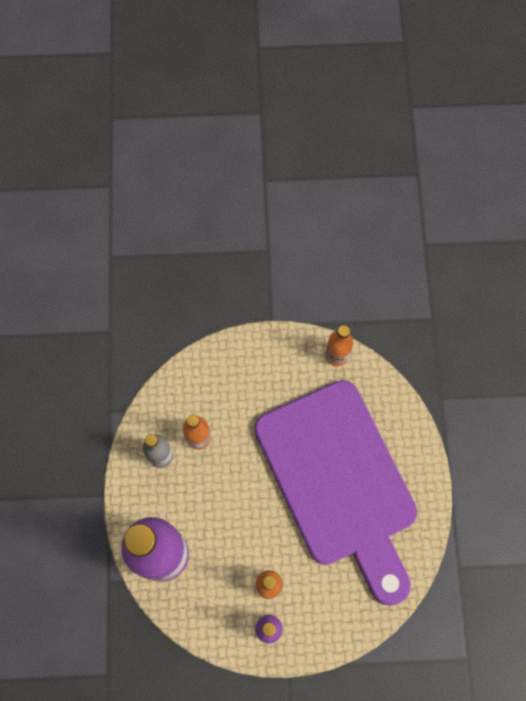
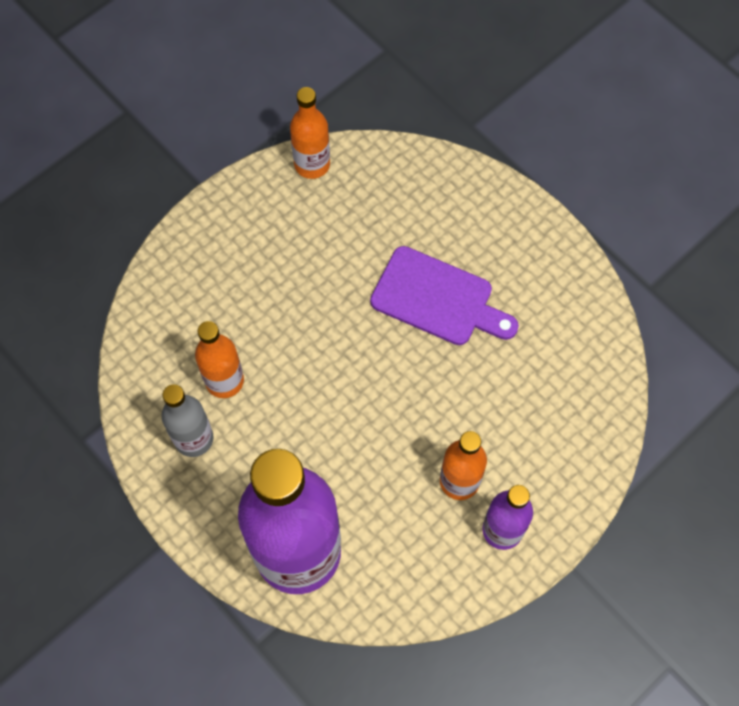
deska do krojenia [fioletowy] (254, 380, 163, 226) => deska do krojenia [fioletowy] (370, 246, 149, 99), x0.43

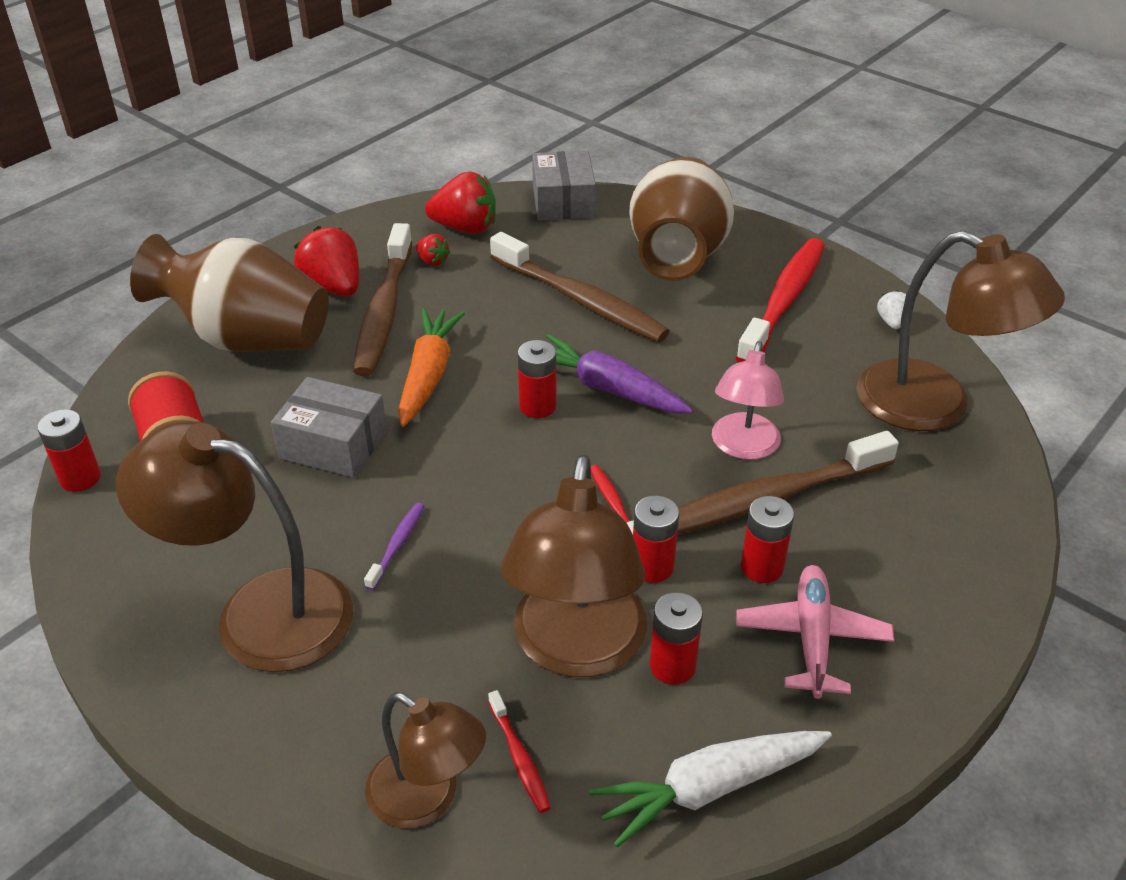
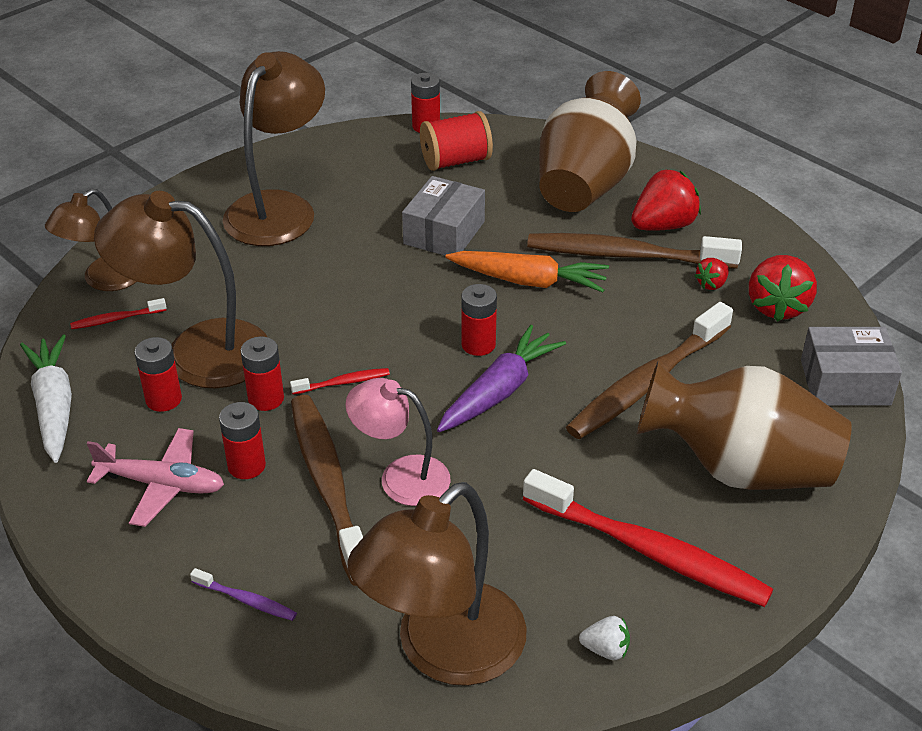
szczoteczka do zębów [fioletowy] (364, 503, 60, 87) => szczoteczka do zębów [fioletowy] (190, 568, 107, 53), relocated

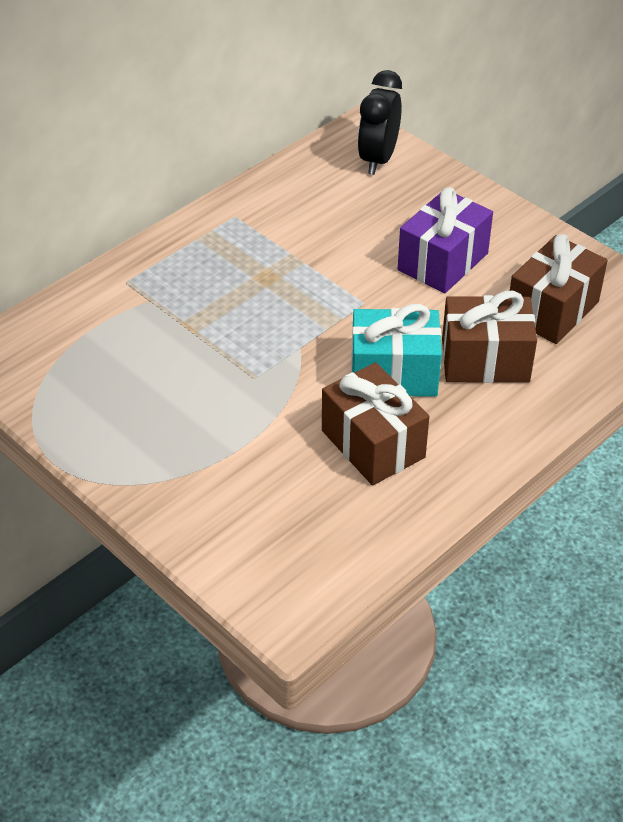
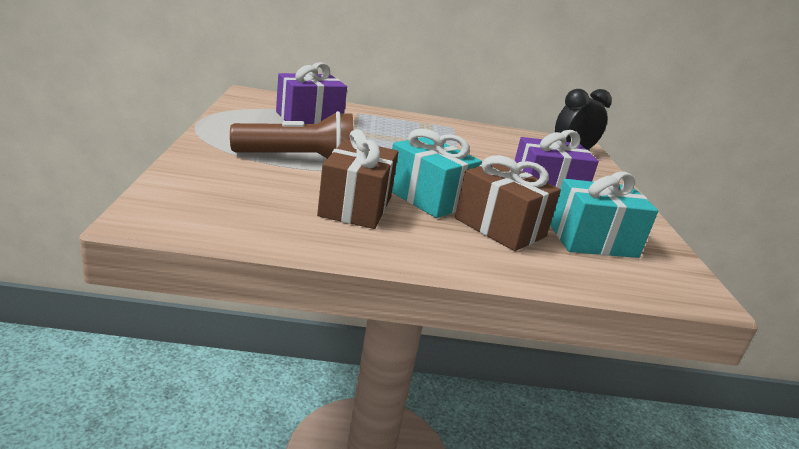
prezent [brązowy] (510, 234, 98, 110) => prezent [turkusowy] (550, 171, 108, 87)
nothing => prezent [fioletowy] (276, 62, 71, 62)
nothing => latarka [brązowy] (230, 111, 123, 48)

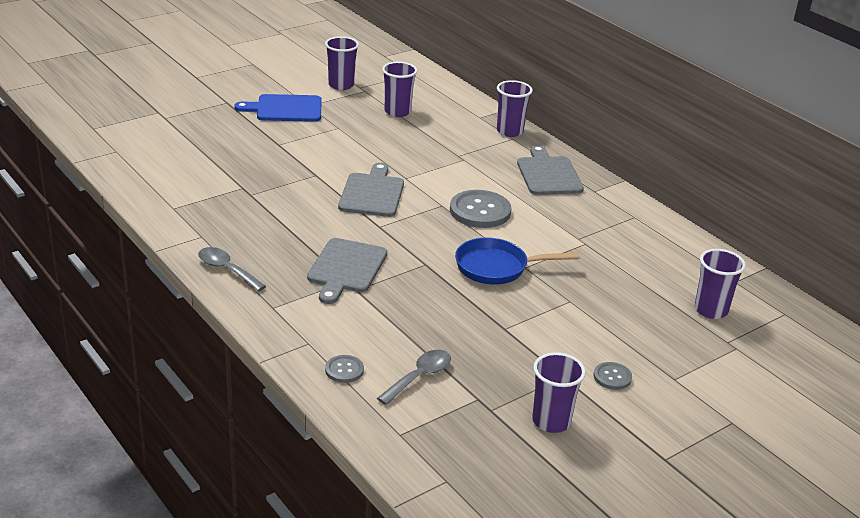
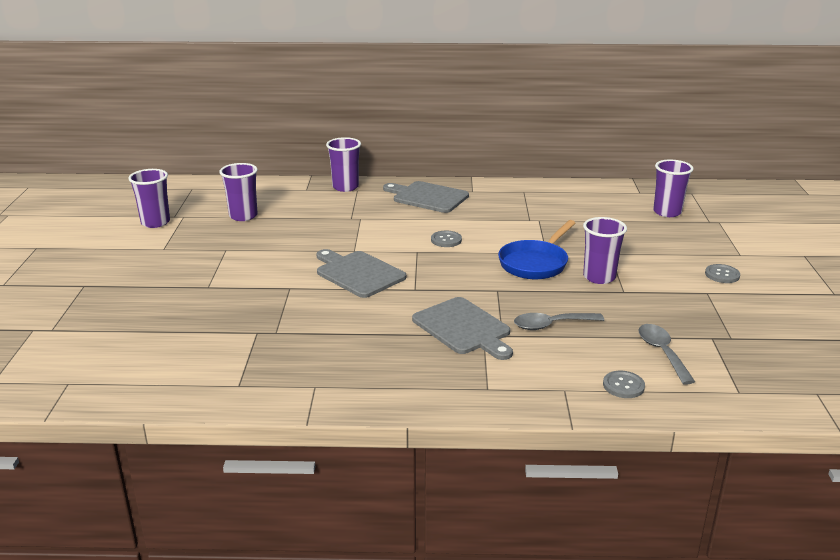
deska do krojenia [niebieski] (234, 94, 88, 28) => nothing
guzik [szary] (450, 190, 61, 38) => guzik [szary] (431, 231, 31, 16), x0.51
łyżka [szary] (198, 247, 68, 45) => łyżka [szary] (514, 313, 90, 17), relocated
szklanka [fioletowy] (532, 352, 54, 81) => szklanka [fioletowy] (583, 217, 44, 67), relocated

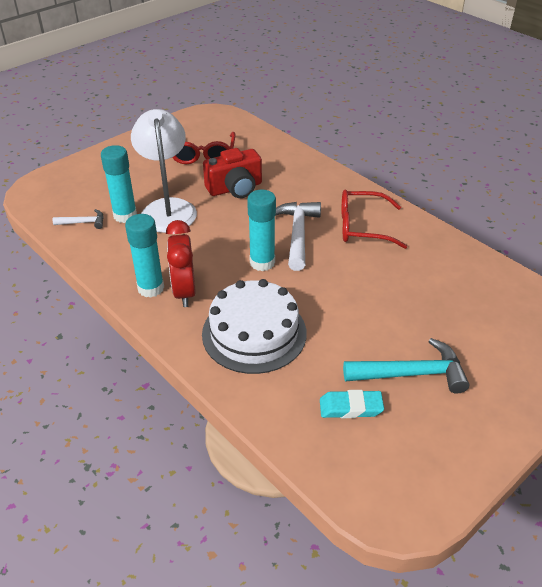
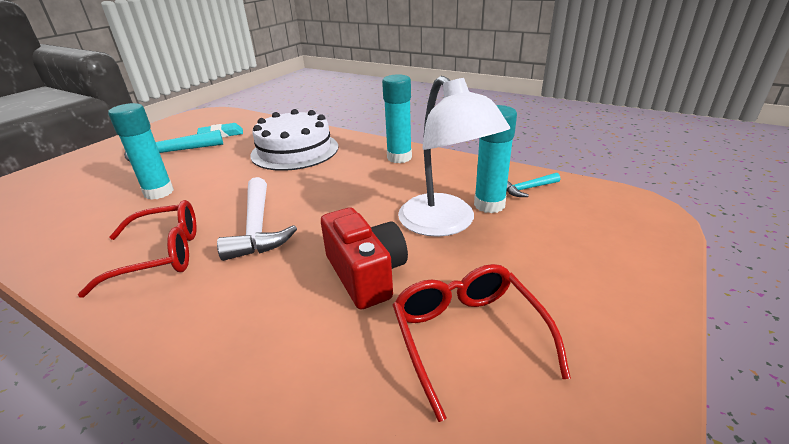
aparat fotograficzny [czerwony] (203, 148, 59, 50) => aparat fotograficzny [czerwony] (321, 208, 87, 102), 105 degrees clockwise
klej w sztyfcie [turkusowy] (247, 190, 29, 81) => klej w sztyfcie [turkusowy] (108, 103, 66, 97), relocated
młotek [biały] (53, 209, 51, 20) => młotek [turkusowy] (507, 173, 53, 24)
budzik [czerwony] (166, 220, 30, 87) => nothing

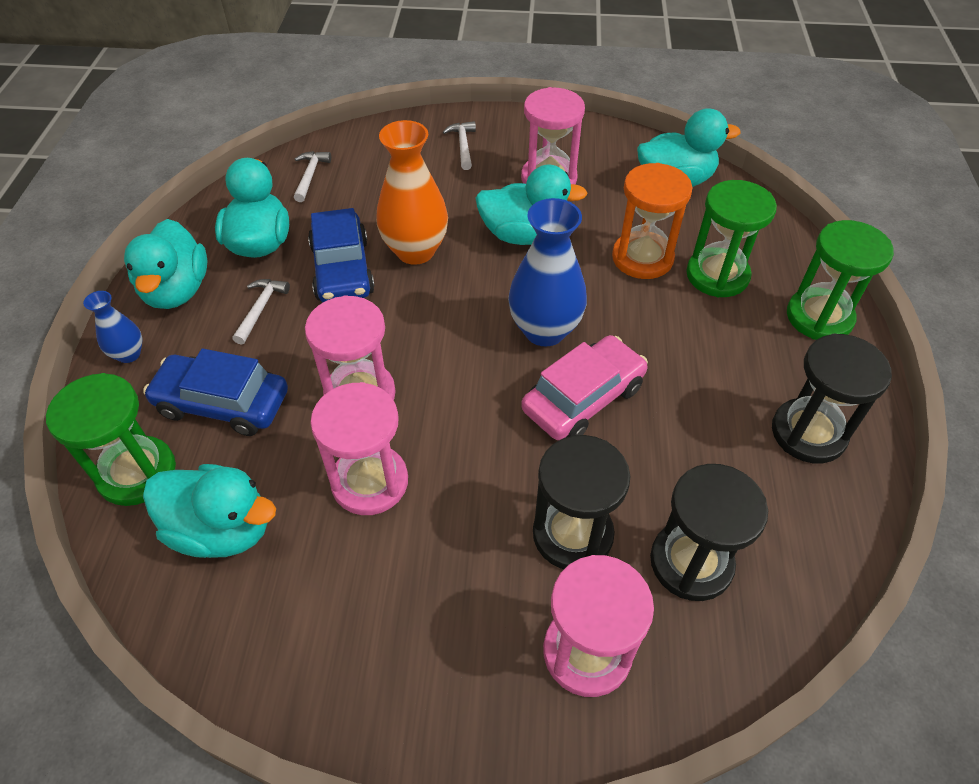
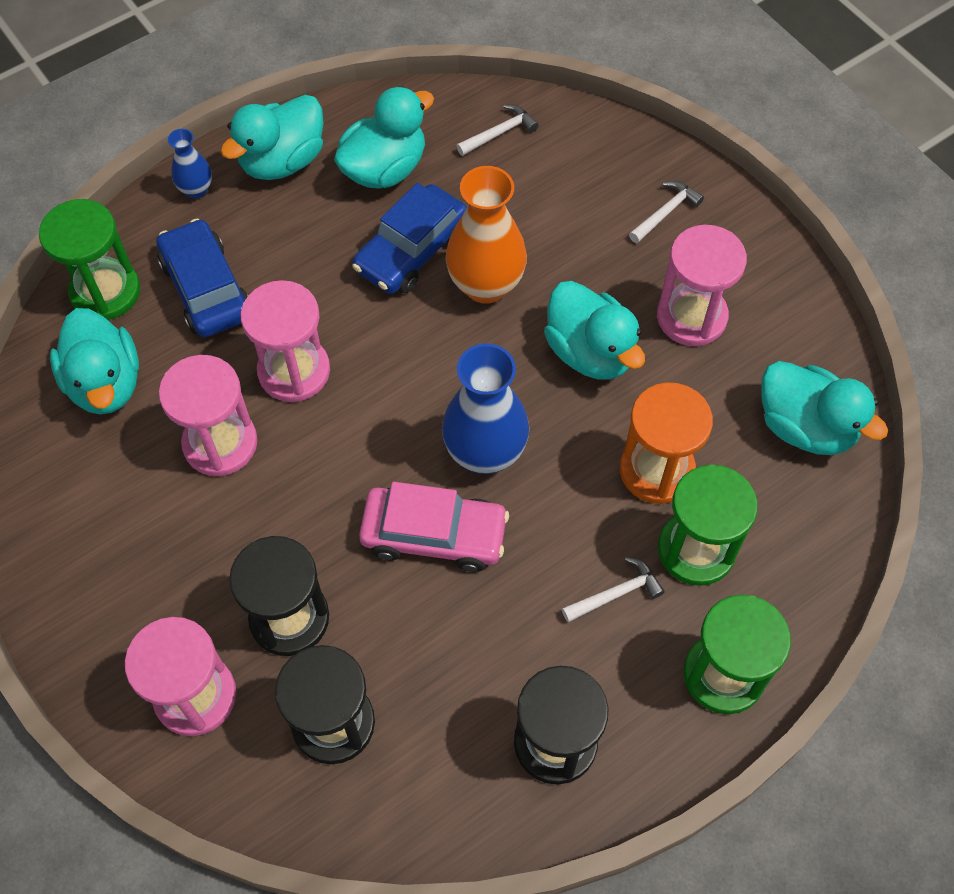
młotek [biały] (232, 279, 58, 66) => młotek [biały] (562, 557, 103, 65), relocated

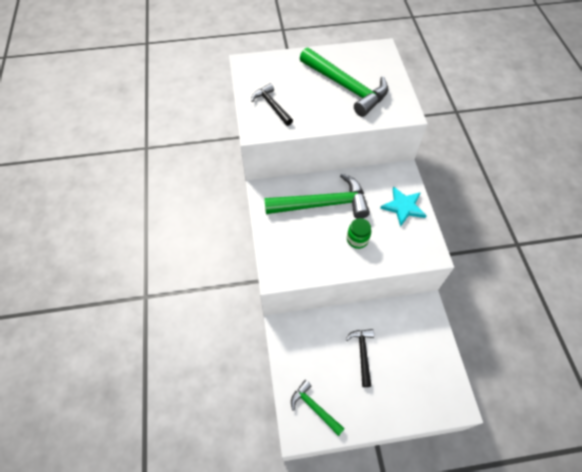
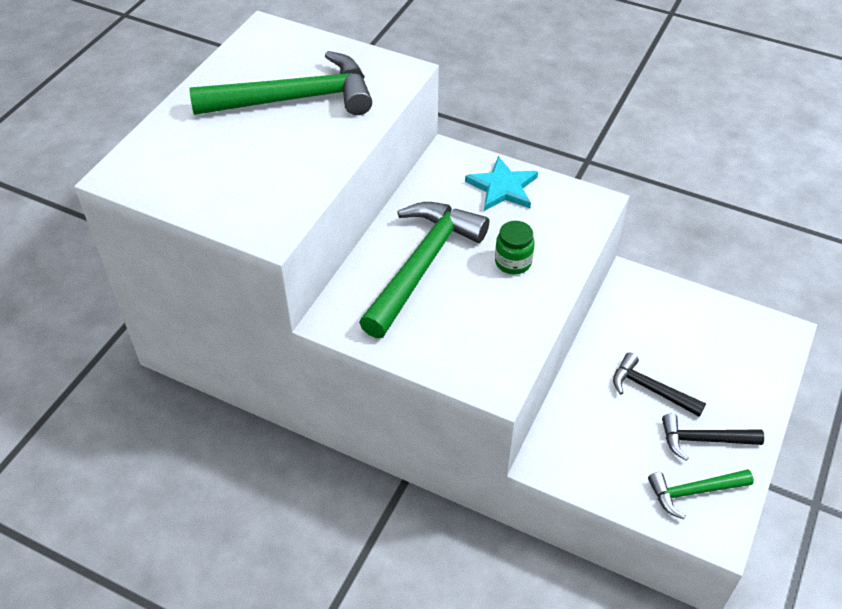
młotek [czarny] (251, 83, 42, 43) => młotek [czarny] (662, 414, 102, 47), relocated

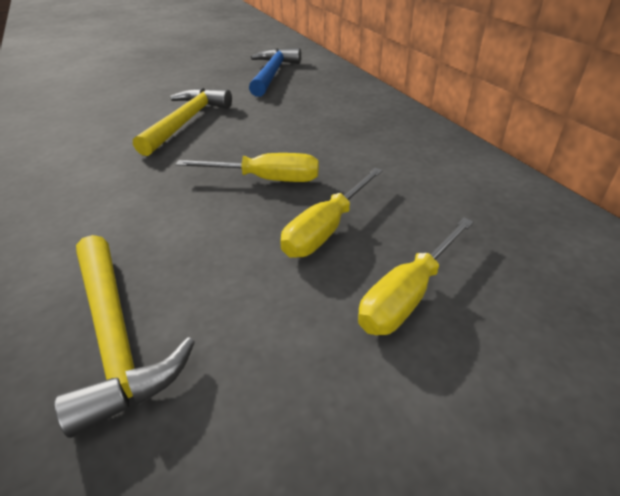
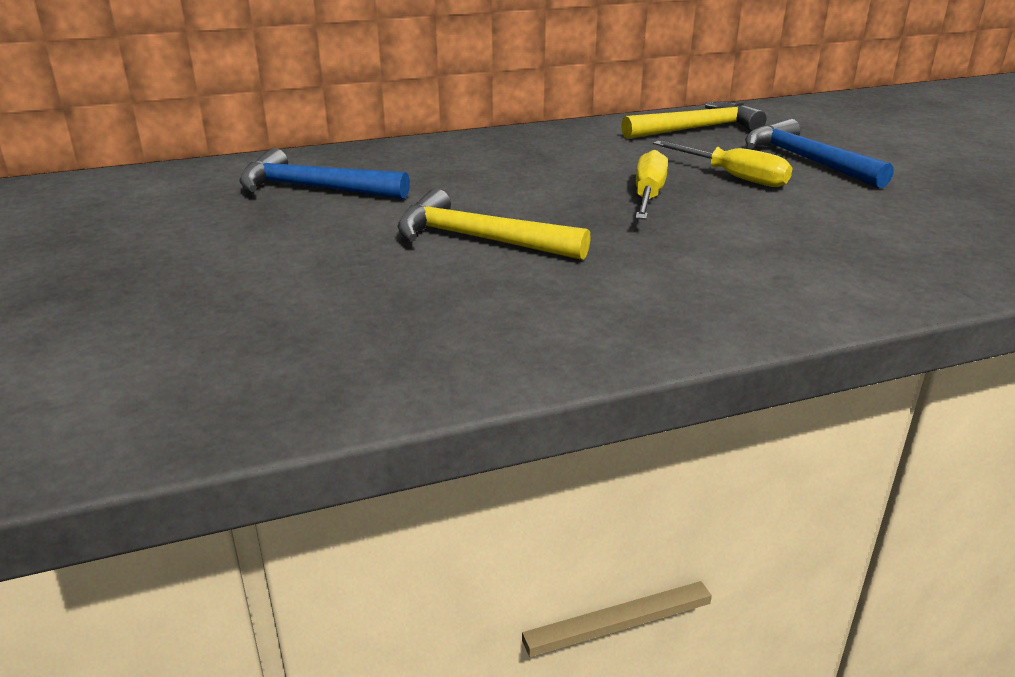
śrubokręt [żółty] (358, 218, 116, 117) => młotek [niebieski] (745, 119, 149, 69)
młotek [żółty] (55, 235, 140, 203) => młotek [żółty] (621, 101, 146, 38), relocated

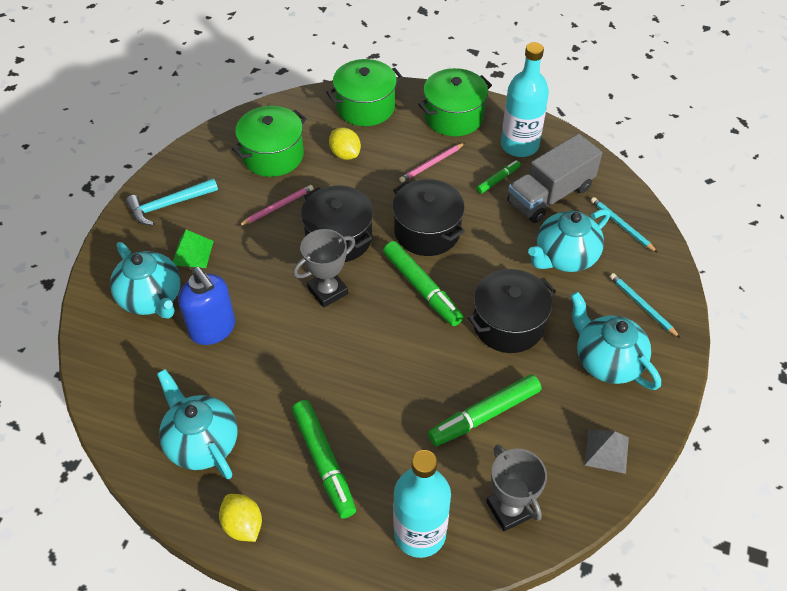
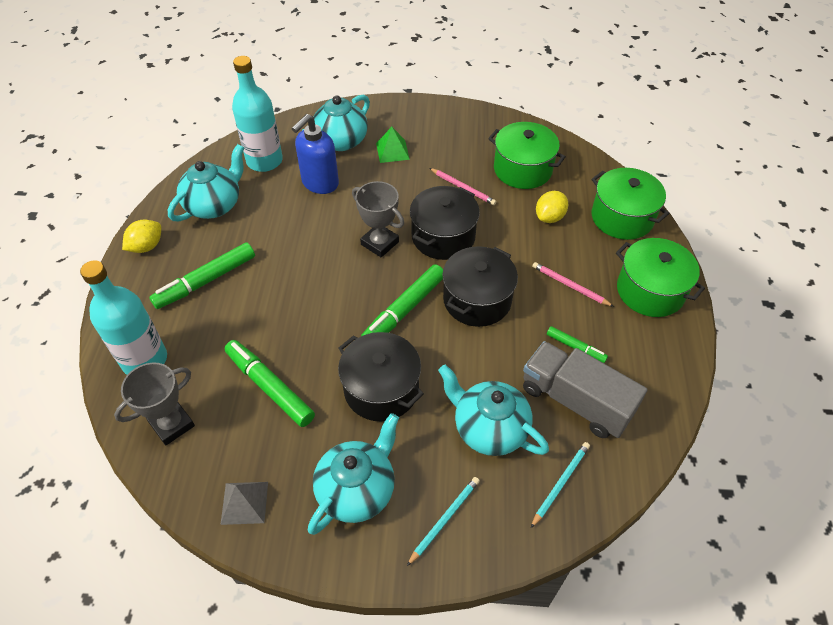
butelka [turkusowy] (501, 42, 48, 115) => butelka [turkusowy] (232, 56, 51, 116), relocated
młotek [turkusowy] (126, 178, 92, 48) => nothing

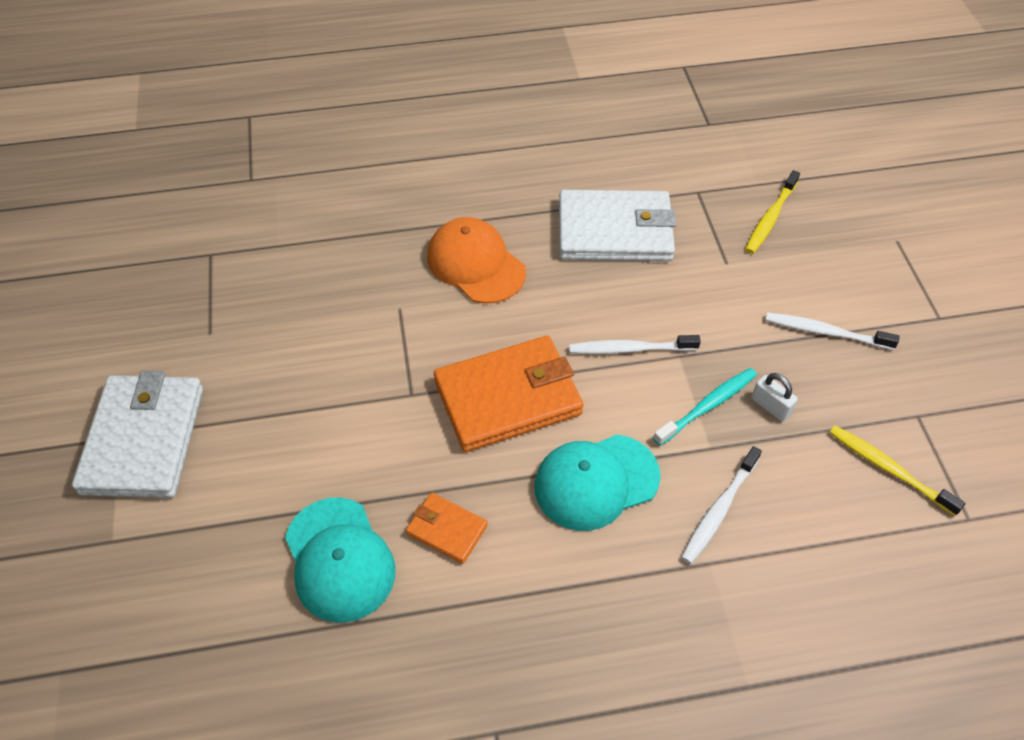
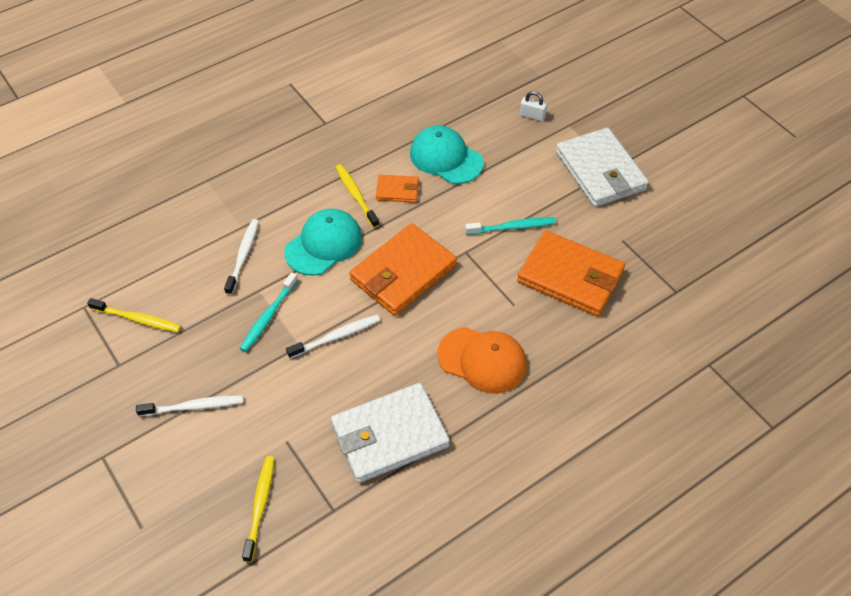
kłódka [biały] (751, 373, 47, 48) => kłódka [biały] (520, 91, 27, 30), relocated
nothing => szczoteczka do zębów [żółty] (335, 164, 44, 64)
nothing => szczoteczka do zębów [turkusowy] (465, 218, 91, 17)
nothing => portfel [pomarańczowy] (517, 231, 108, 85)

